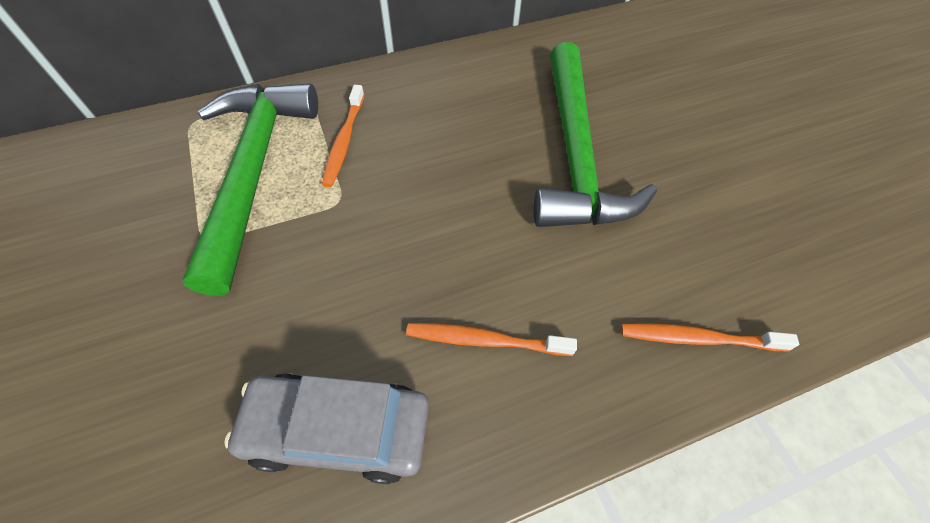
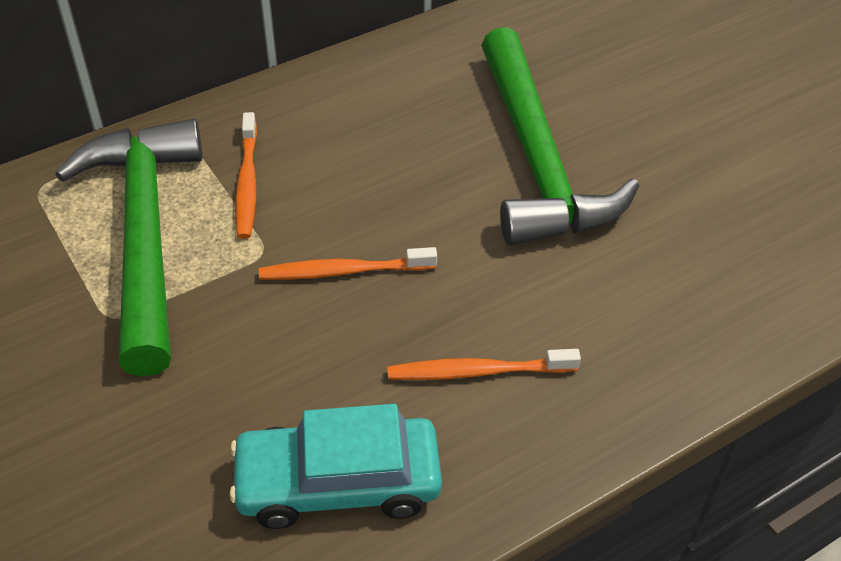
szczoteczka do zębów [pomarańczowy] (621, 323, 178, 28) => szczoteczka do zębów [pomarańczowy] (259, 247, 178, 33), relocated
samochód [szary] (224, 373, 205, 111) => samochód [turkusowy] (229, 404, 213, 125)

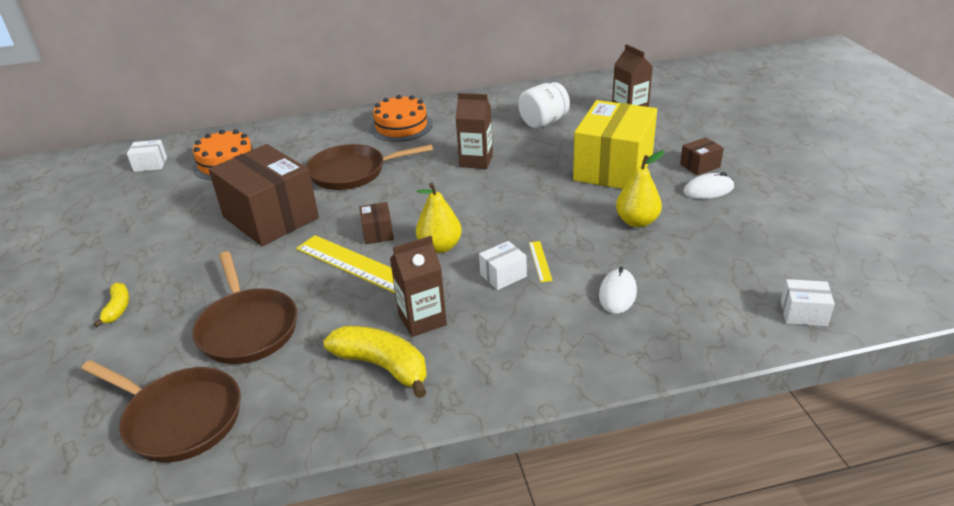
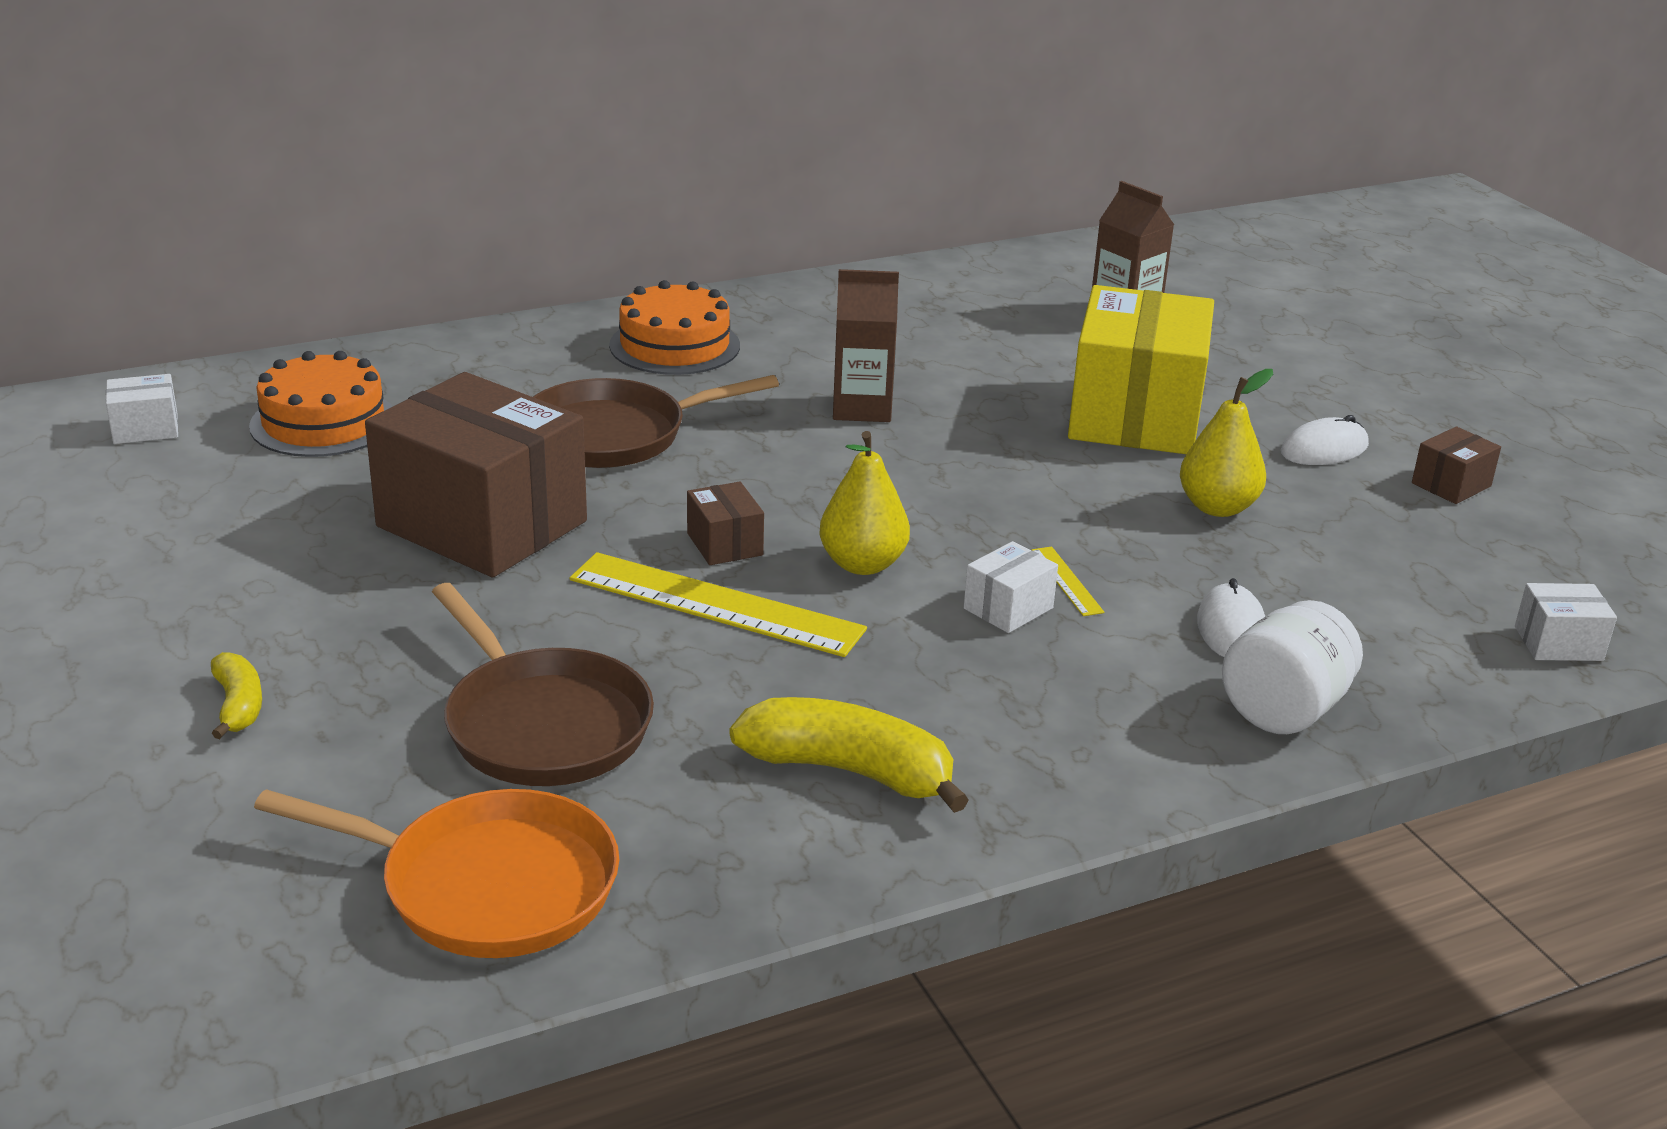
słoik [biały] (518, 82, 52, 46) => słoik [biały] (1222, 600, 141, 134), relocated
pudełko [brązowy] (680, 137, 44, 39) => pudełko [brązowy] (1412, 426, 89, 78), relocated
karton mleka [brązowy] (390, 236, 57, 101) => nothing
patelnia [brązowy] (81, 360, 160, 102) => patelnia [pomarańczowy] (254, 789, 365, 169)

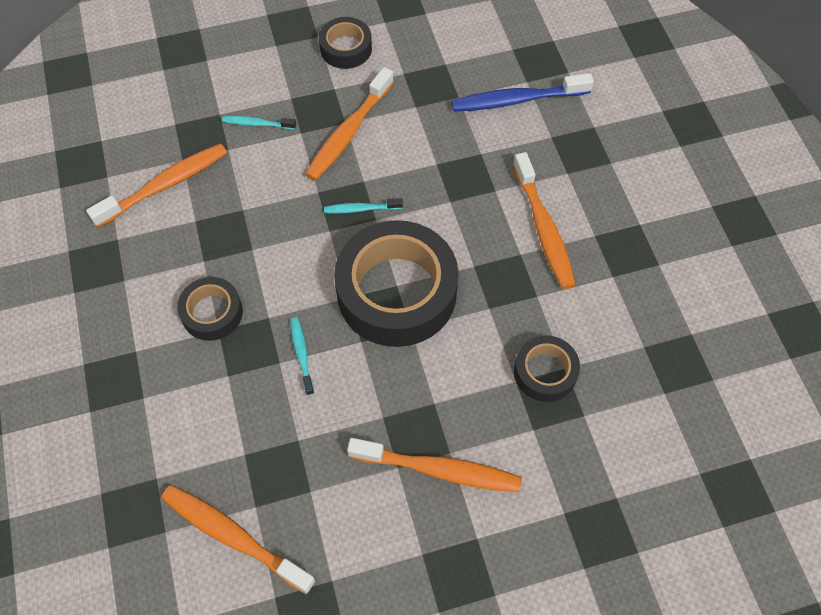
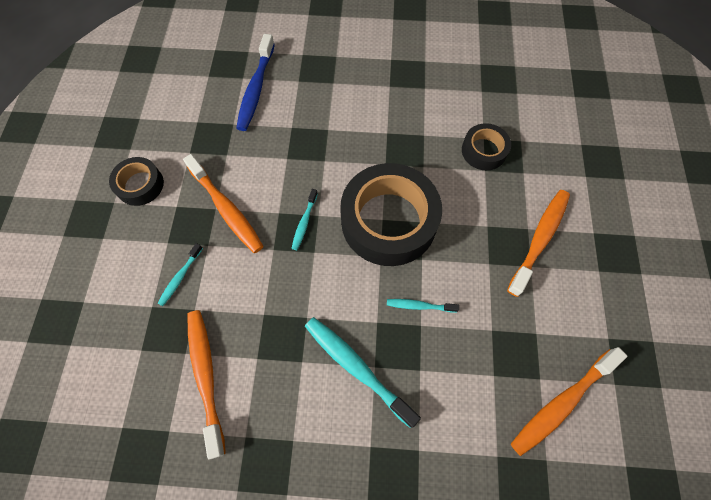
szczoteczka do zębów [pomarańczowy] (513, 152, 63, 137) => nothing
taśma klejąca [czarny] (177, 277, 66, 64) => szczoteczka do zębów [turkusowy] (305, 317, 116, 111)

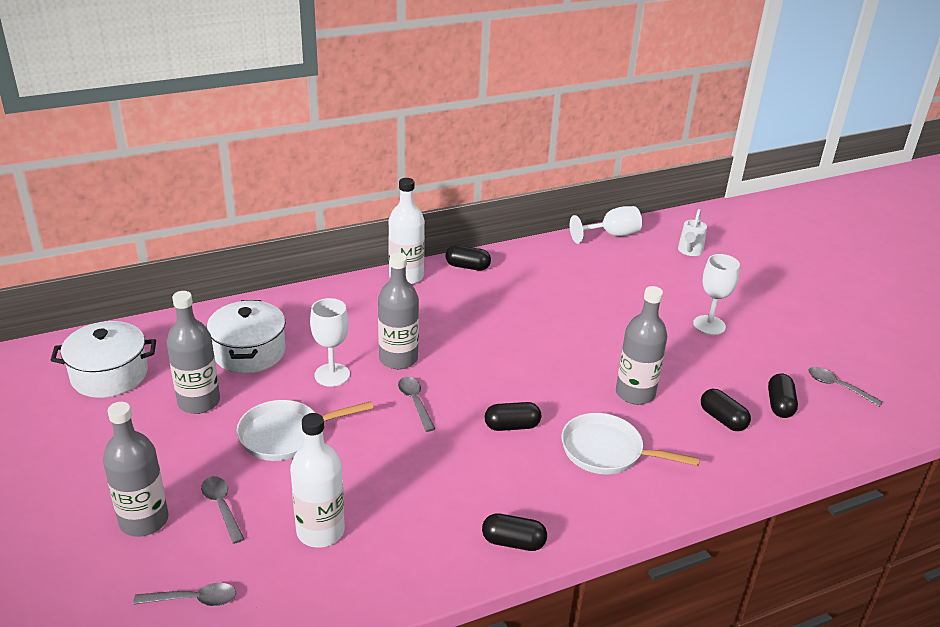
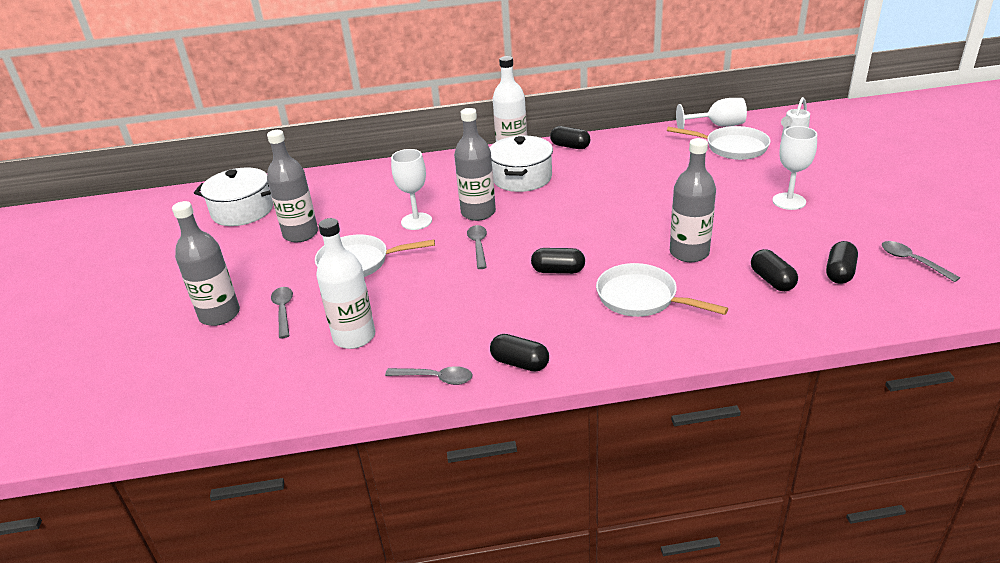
garnek [biały] (207, 300, 79, 73) => garnek [biały] (490, 135, 63, 57), relocated
łyżka [szary] (133, 583, 103, 23) => łyżka [szary] (385, 366, 87, 19), relocated
nothing => patelnia [biały] (667, 126, 104, 34)

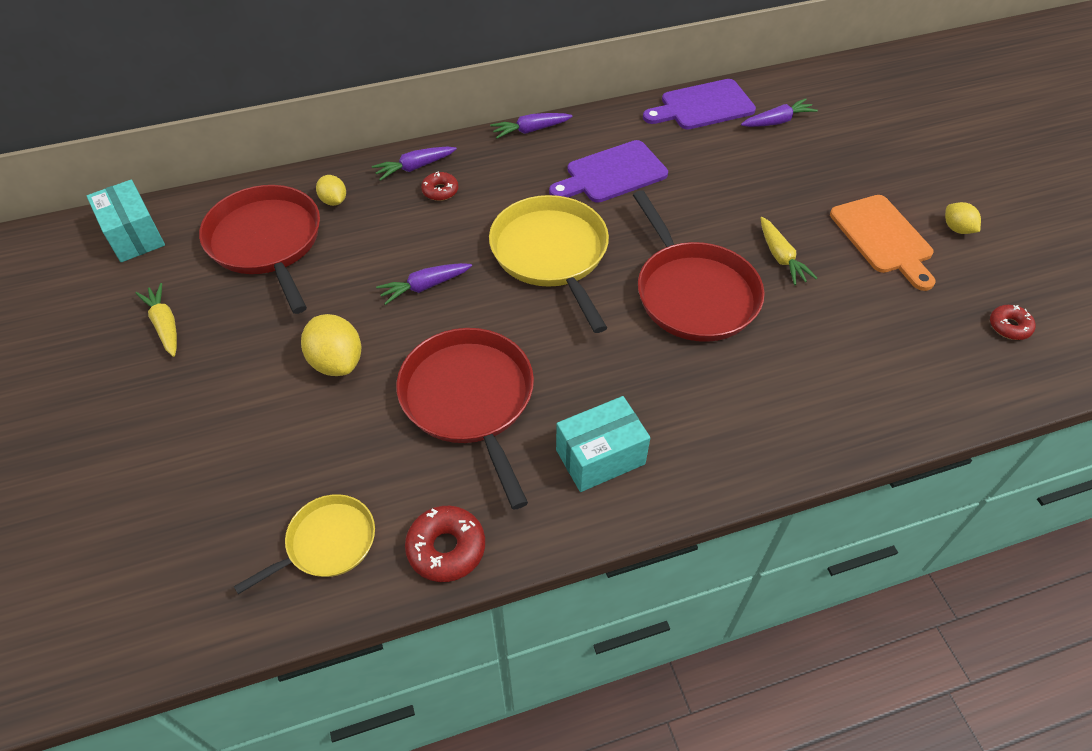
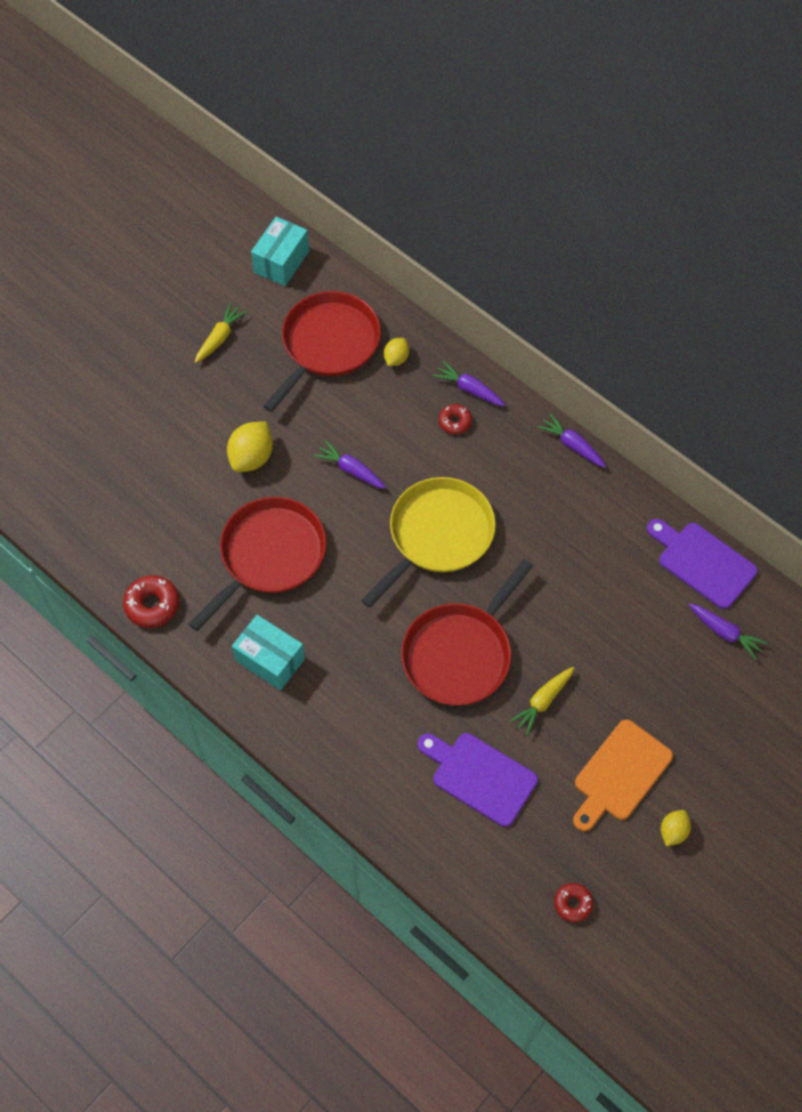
deska do krojenia [fioletowy] (549, 140, 119, 63) => deska do krojenia [fioletowy] (418, 733, 120, 94), relocated
patelnia [żółty] (234, 494, 141, 100) => nothing

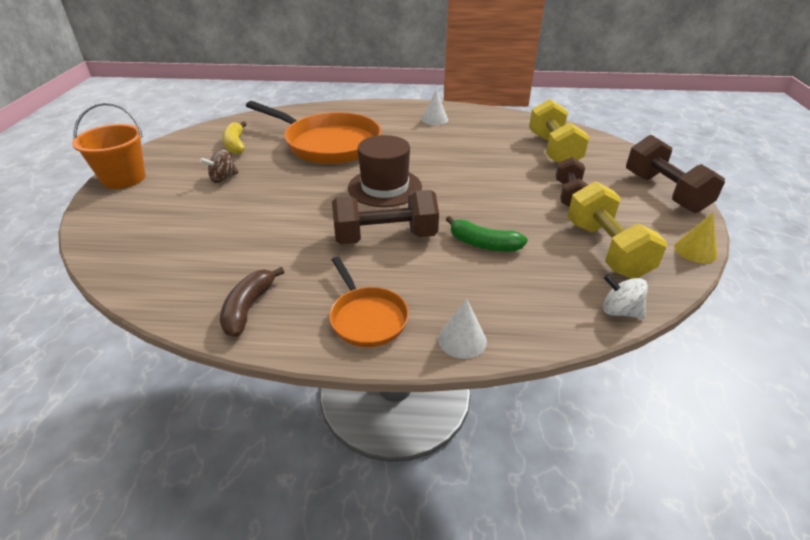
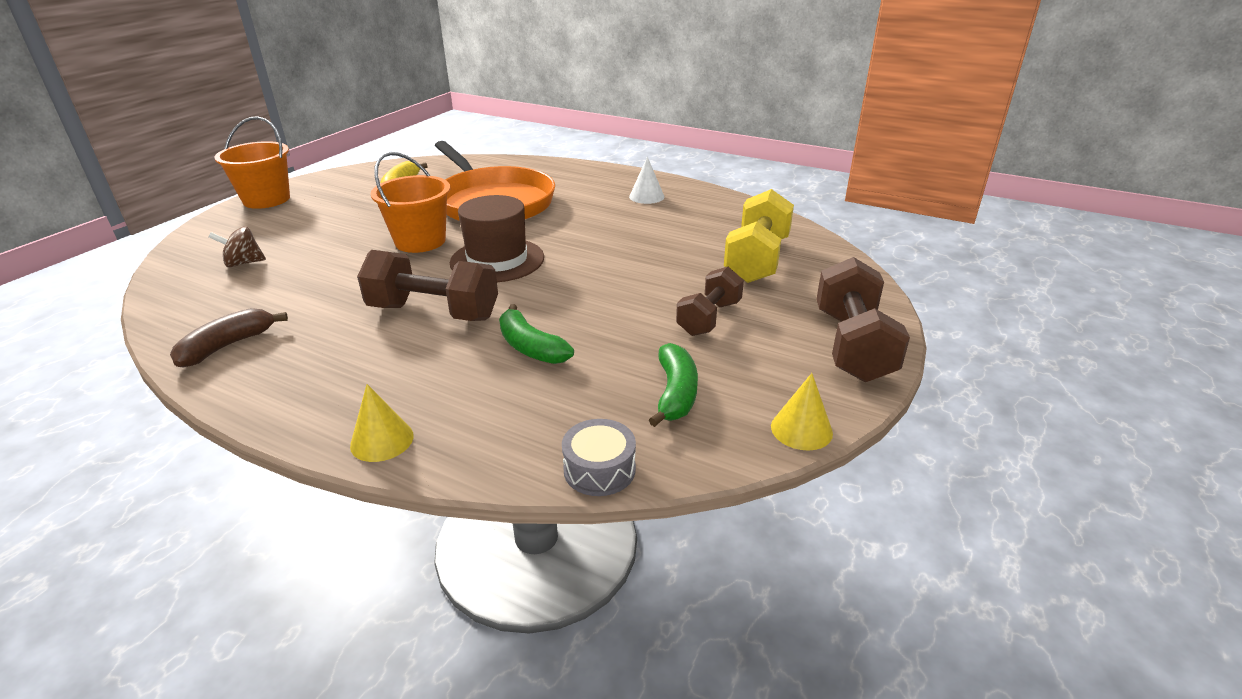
bączek [brązowy] (200, 149, 39, 34) => bączek [brązowy] (209, 226, 57, 41), relocated
hantel [żółty] (567, 181, 100, 98) => banan [zielony] (649, 343, 49, 84)
patelnia [pomarańczowy] (329, 257, 80, 90) => nothing
bączek [biały] (603, 274, 45, 45) => bęben [szary] (562, 419, 74, 77)
stożek [biały] (438, 299, 49, 60) => stożek [żółty] (350, 384, 64, 78)
nothing => wiadro [pomarańczowy] (371, 152, 79, 101)

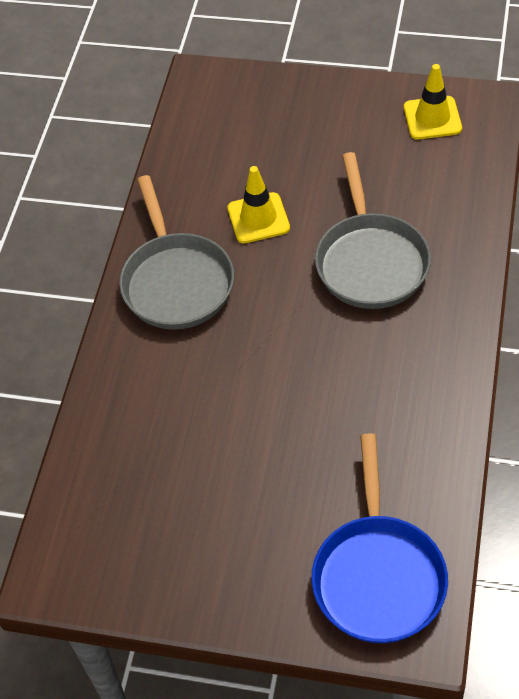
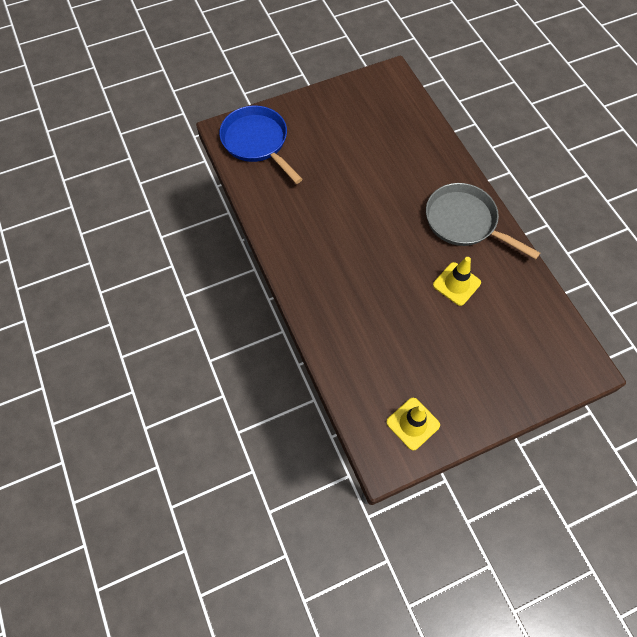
patelnia [szary] (315, 152, 116, 157) => nothing

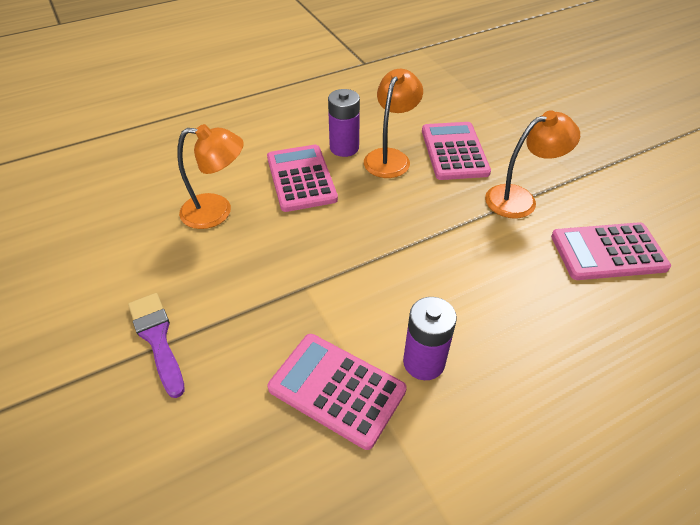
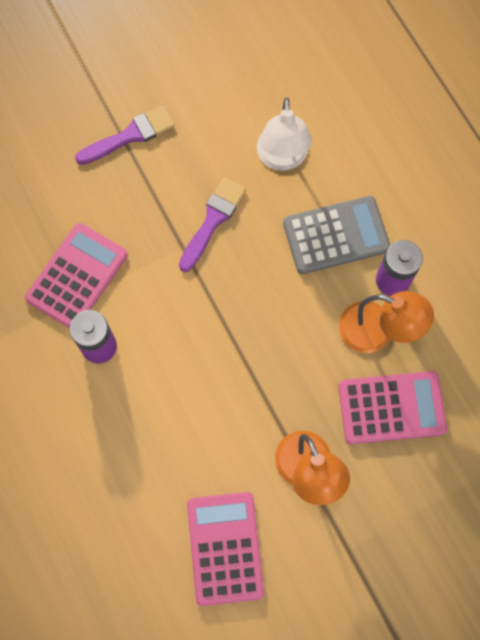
lampka [pomarańczowy] (177, 124, 67, 105) => lampka [biały] (257, 98, 55, 73)
kalkulator [różowy] (267, 145, 71, 67) => kalkulator [szary] (283, 196, 107, 78)
nothing => pędzel [fioletowy] (179, 177, 67, 95)

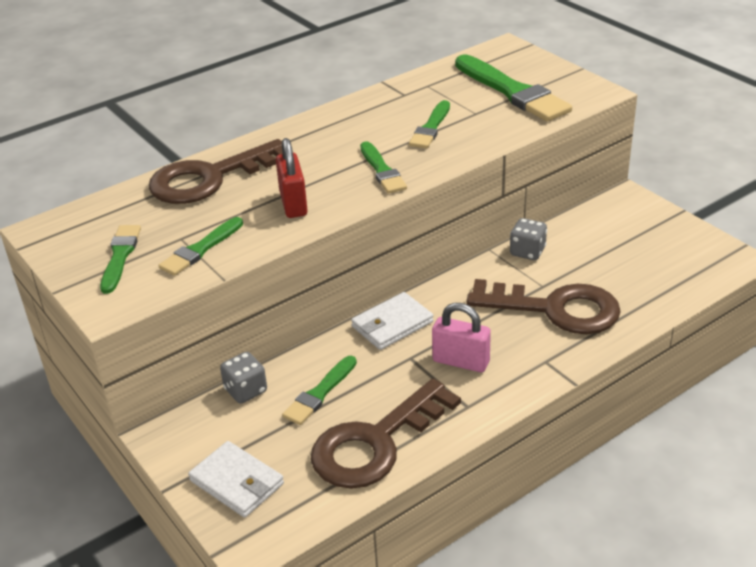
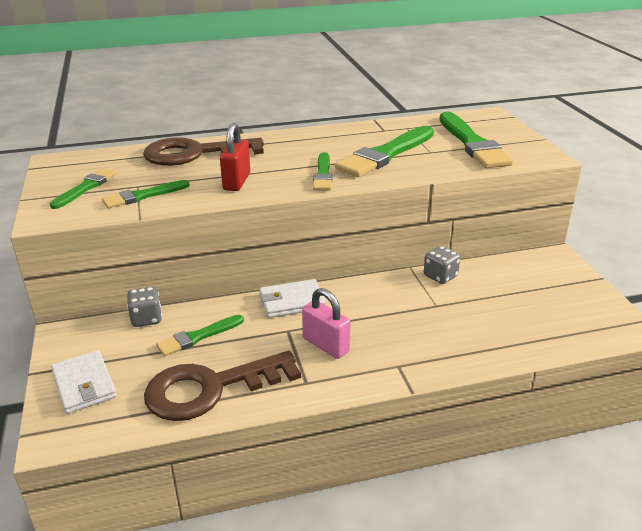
pędzel [zielony] (409, 100, 41, 49) => pędzel [zielony] (335, 126, 99, 51), x1.78
klucz [brązowy] (467, 279, 154, 55) => nothing

